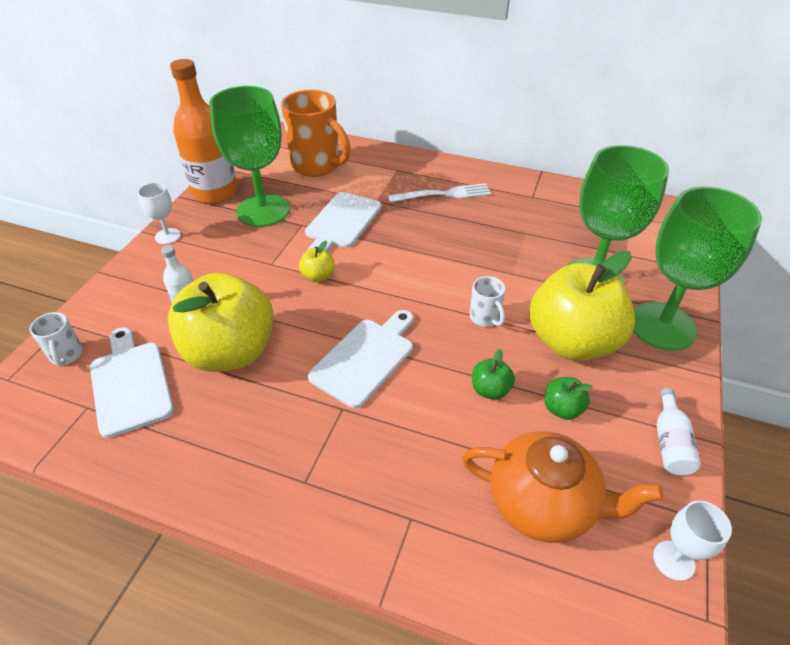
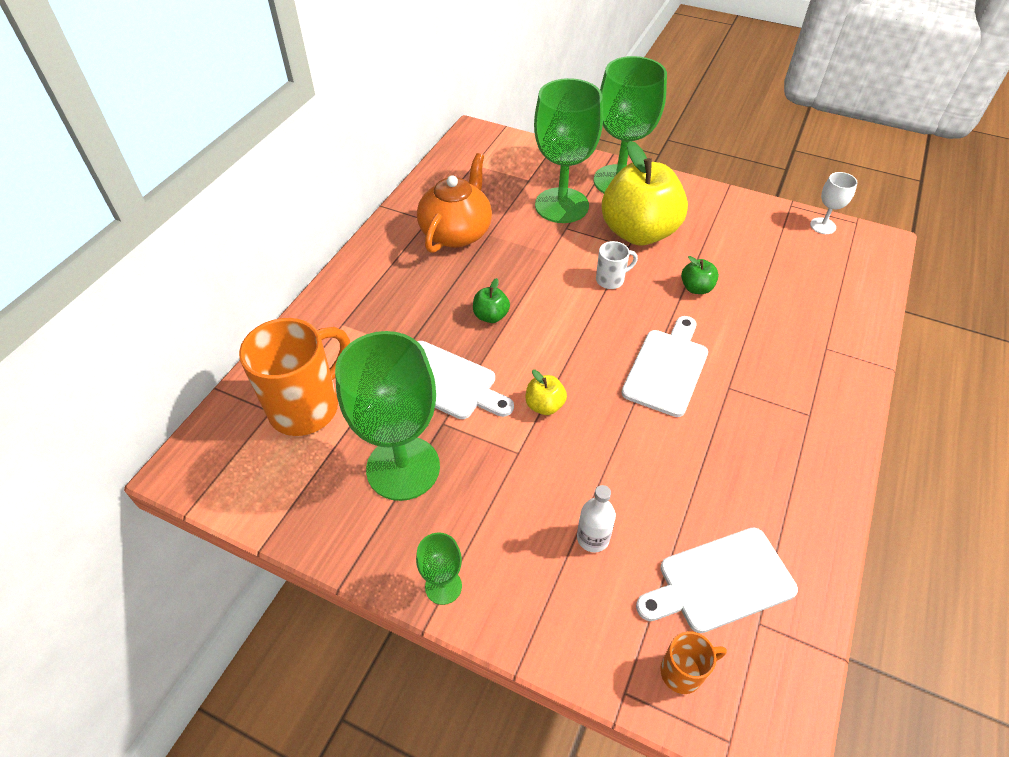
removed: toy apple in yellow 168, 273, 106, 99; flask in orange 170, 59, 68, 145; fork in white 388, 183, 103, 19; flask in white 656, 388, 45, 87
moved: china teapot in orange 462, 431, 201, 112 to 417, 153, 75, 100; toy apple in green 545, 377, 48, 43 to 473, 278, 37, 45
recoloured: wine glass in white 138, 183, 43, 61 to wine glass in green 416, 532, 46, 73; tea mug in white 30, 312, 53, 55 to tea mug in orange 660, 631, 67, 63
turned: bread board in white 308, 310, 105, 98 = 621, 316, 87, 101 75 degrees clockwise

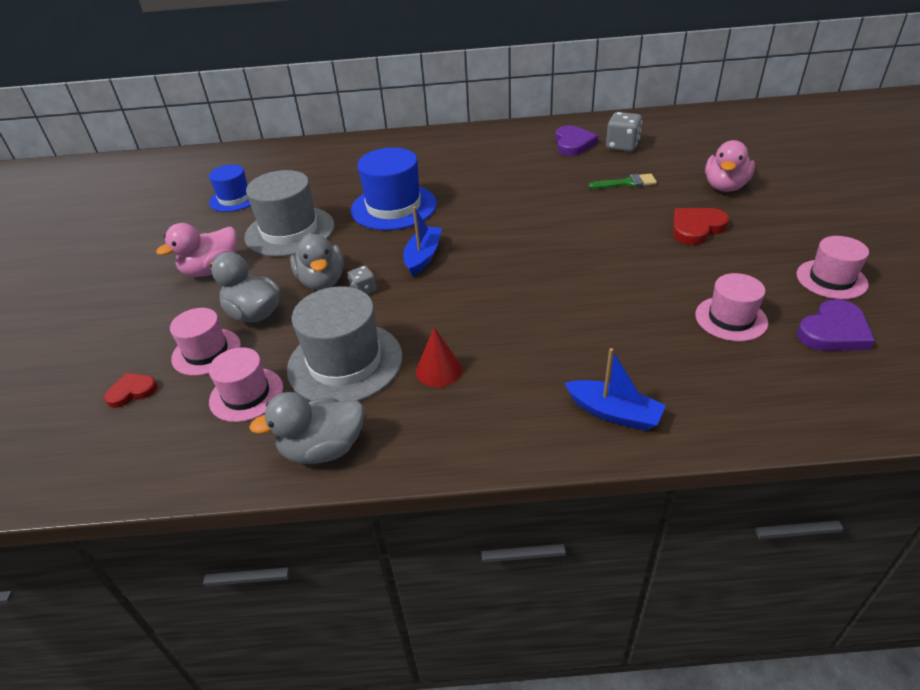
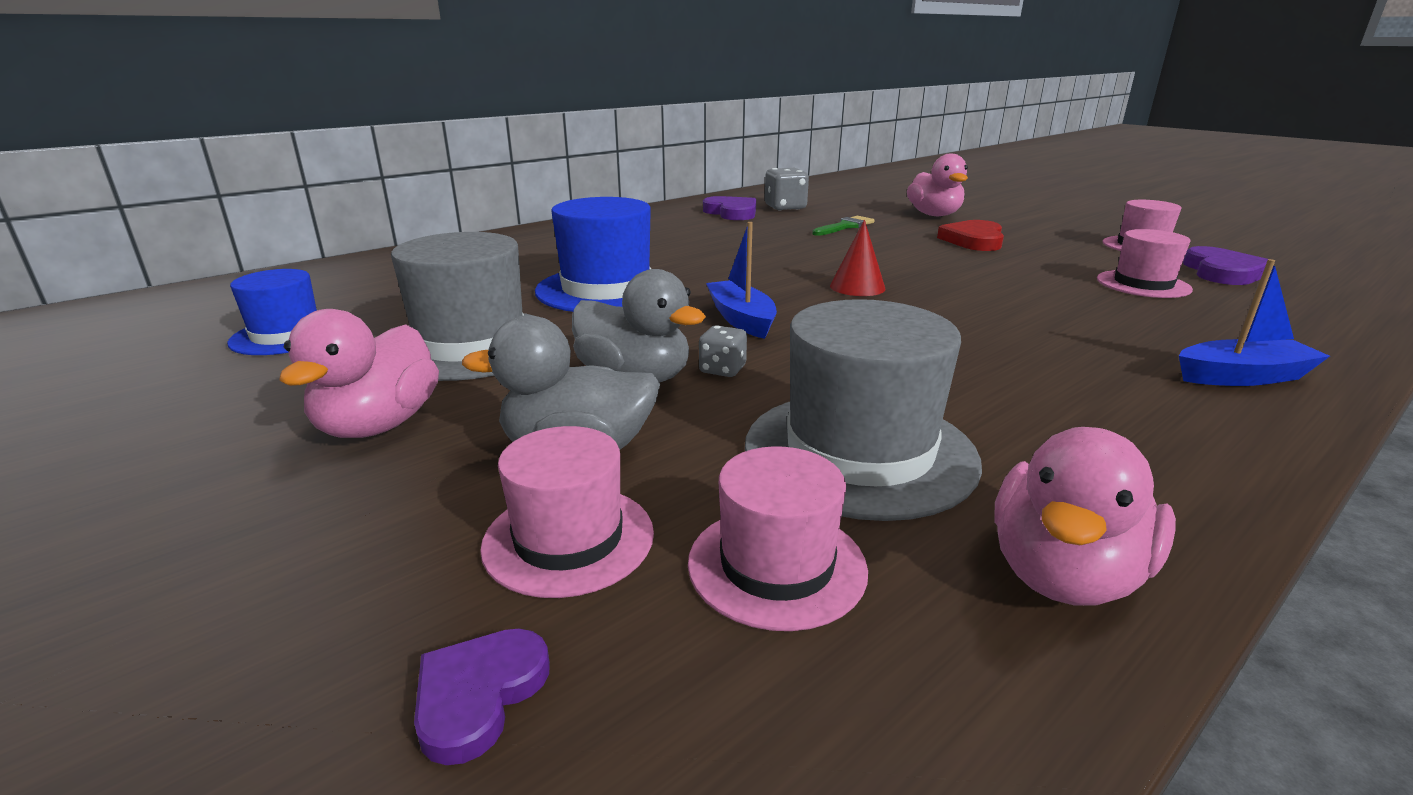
moved: cone shape in red 416, 327, 46, 60 to 830, 220, 56, 76
recoloured: heart shape in red 104, 373, 54, 35 to heart shape in violet 414, 629, 136, 136; toy duck in ash-grey 249, 392, 115, 72 to toy duck in rosy 994, 427, 182, 179

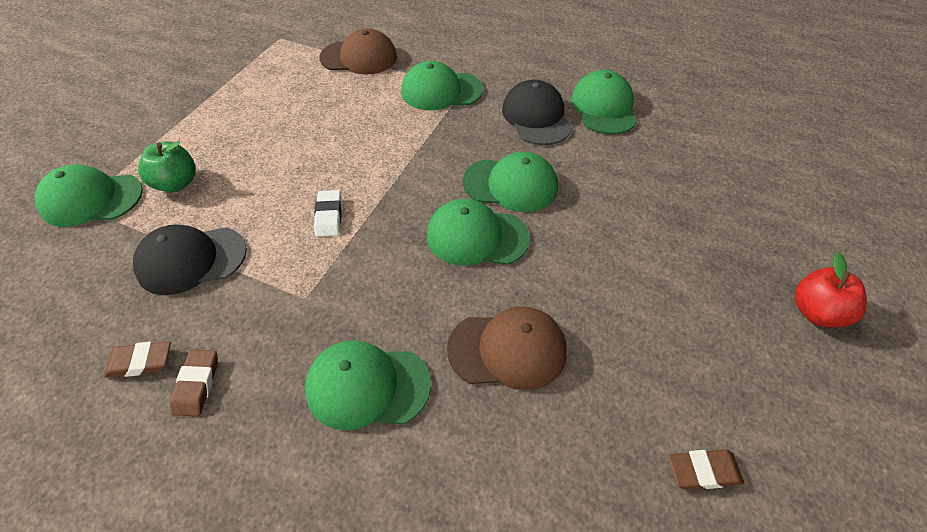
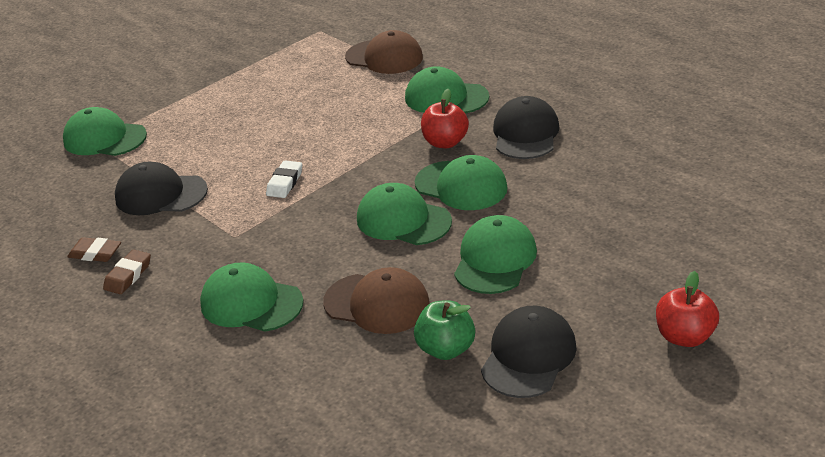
removed: pencil eraser in brown 668, 450, 76, 40
added: toy apple in red 421, 89, 48, 59; peaked cap in jet-black 481, 306, 96, 92
moved: toy apple in green 138, 141, 58, 51 to 414, 300, 61, 60; peaked cap in green 571, 70, 66, 65 to 454, 215, 83, 79

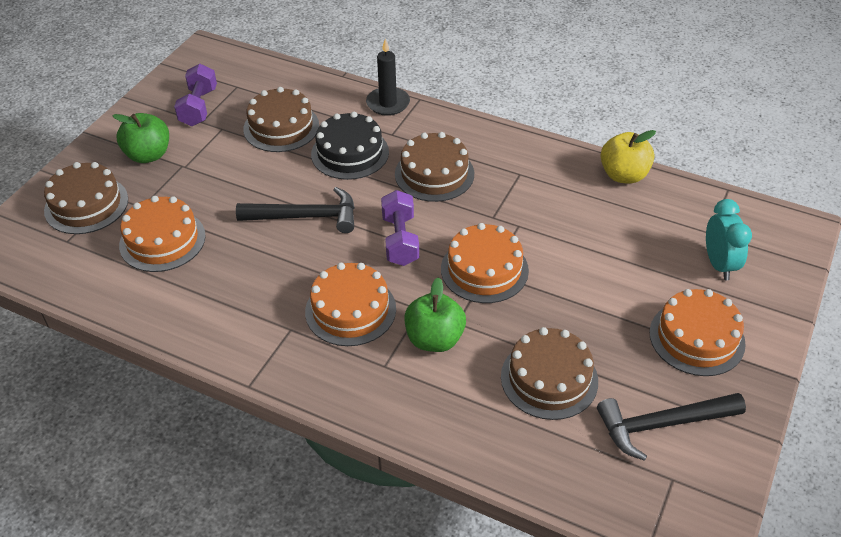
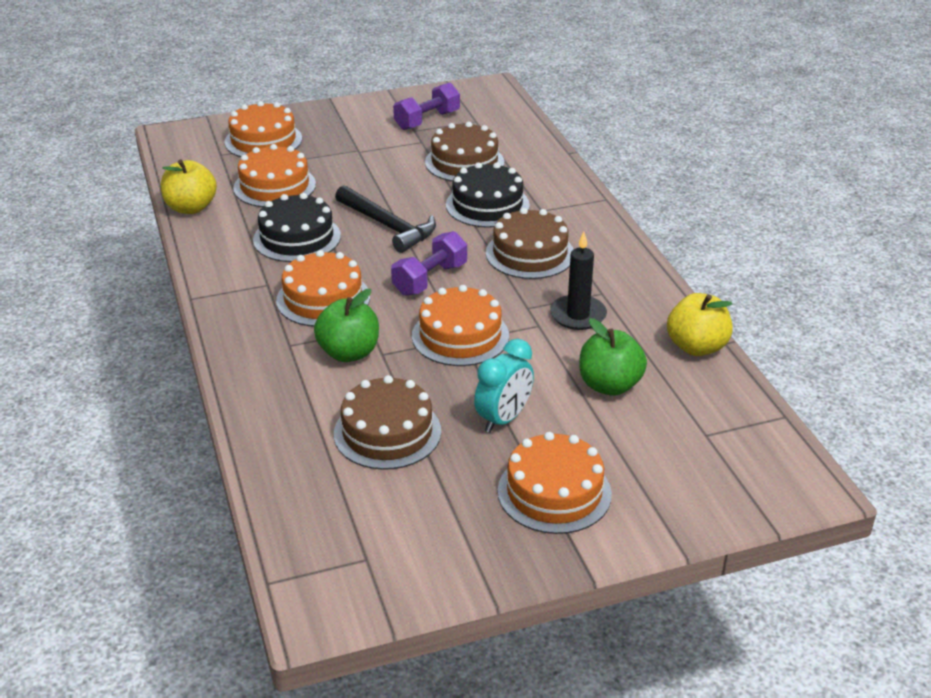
removed: hammer in jet-black 597, 393, 149, 68
added: toy apple in yellow 161, 159, 56, 55; cake in jet-black 253, 193, 88, 69
moved: alarm clock in teal 706, 199, 46, 81 to 474, 339, 60, 94; wax candle in jet-black 366, 39, 44, 77 to 550, 232, 57, 98; toy apple in green 112, 113, 57, 50 to 579, 318, 68, 78
recoloured: cake in brown 44, 162, 84, 72 to cake in orange 225, 101, 77, 56

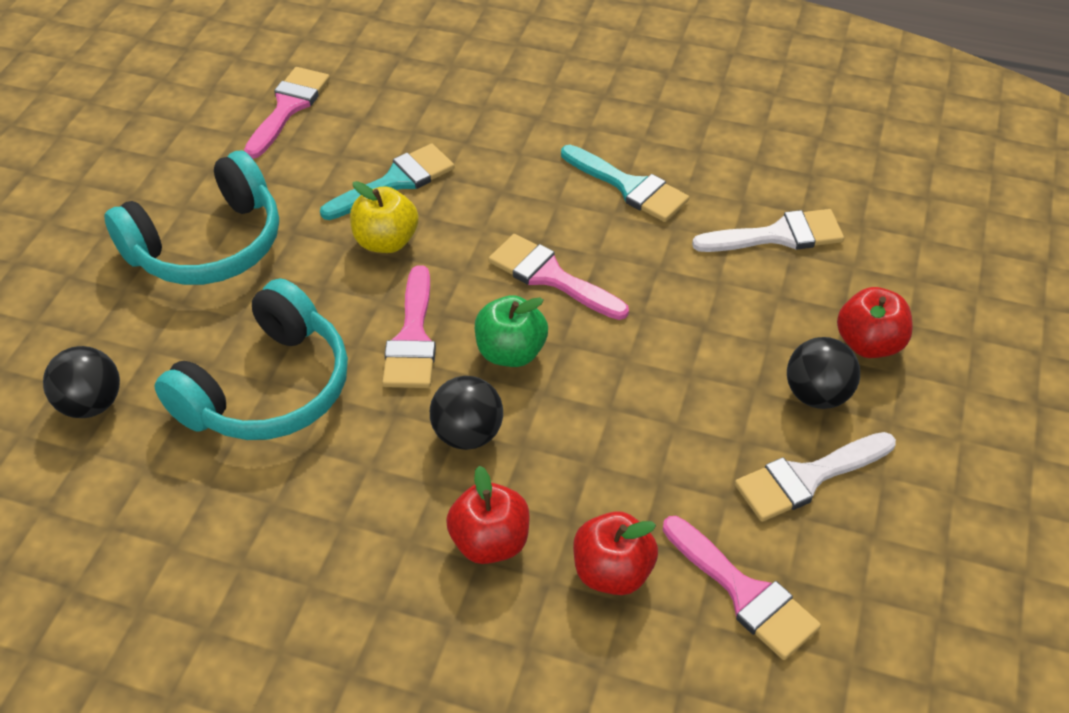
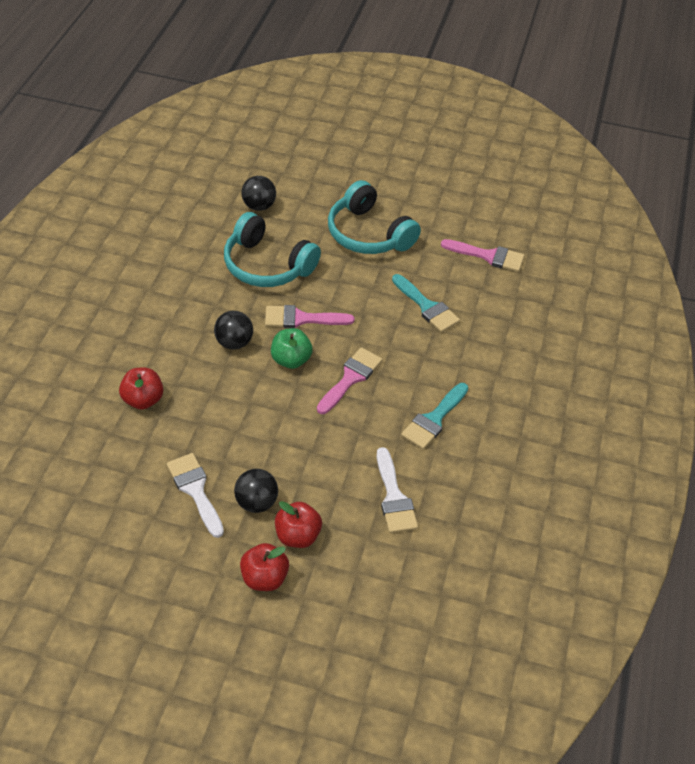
removed: toy apple in yellow 350, 181, 68, 72; brush in rosy 663, 516, 158, 144
moved: toy apple in red 446, 466, 84, 98 to 240, 543, 49, 48

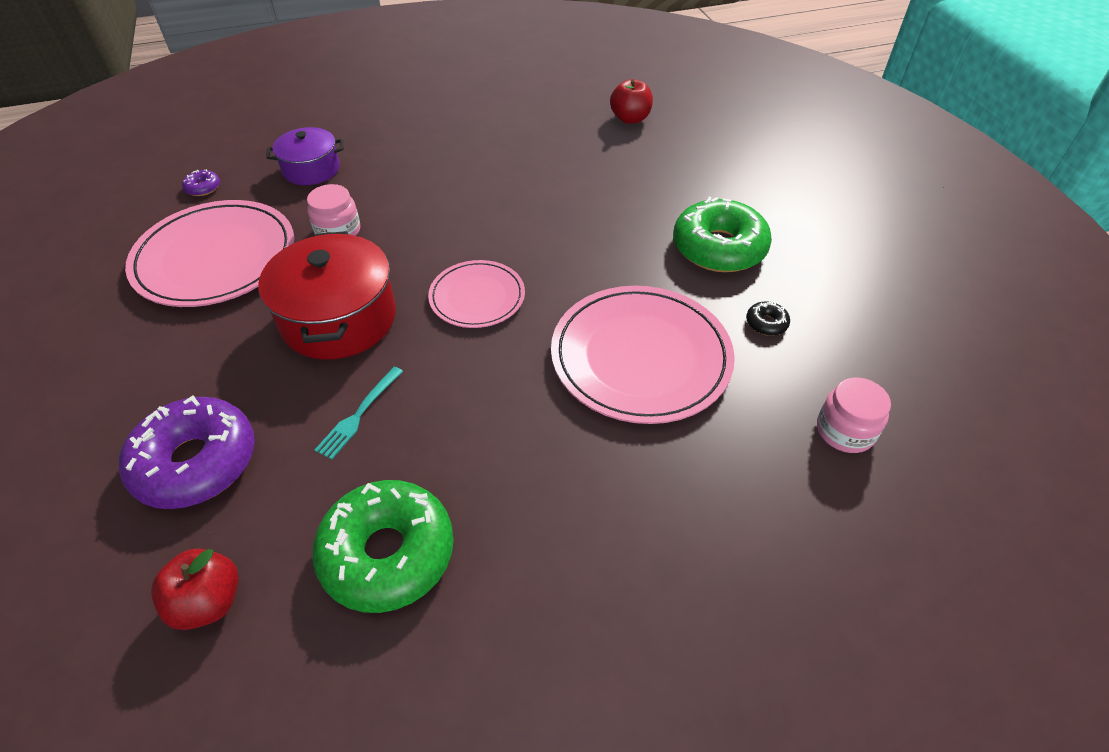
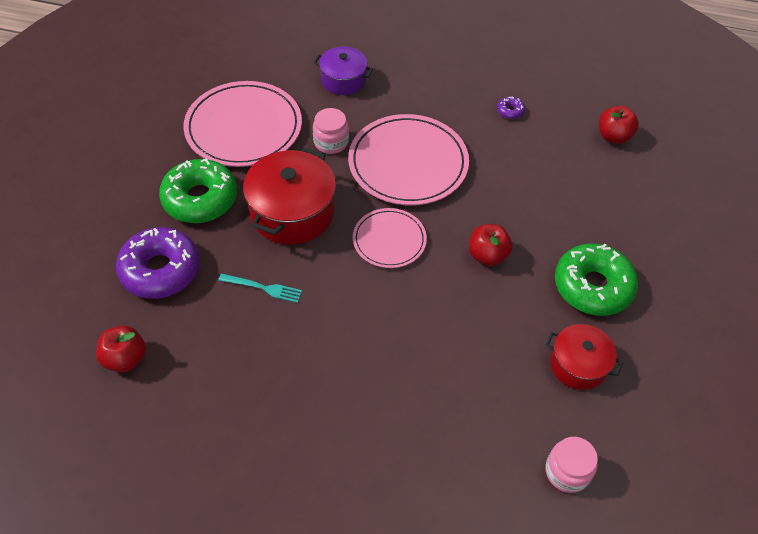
added: toy apple in red 469, 224, 44, 42
moved: glazed donut in green 312, 480, 142, 133 to 159, 158, 78, 65; plate in rosy 551, 286, 184, 138 to 348, 114, 121, 91; glazed donut in violet 182, 169, 38, 27 to 497, 96, 28, 23
replaced: glazed donut in jet-black 746, 301, 44, 35 to pot in red 545, 324, 78, 66
turned: fork in teal 315, 366, 88, 94 = 218, 273, 84, 30 135 degrees counterclockwise

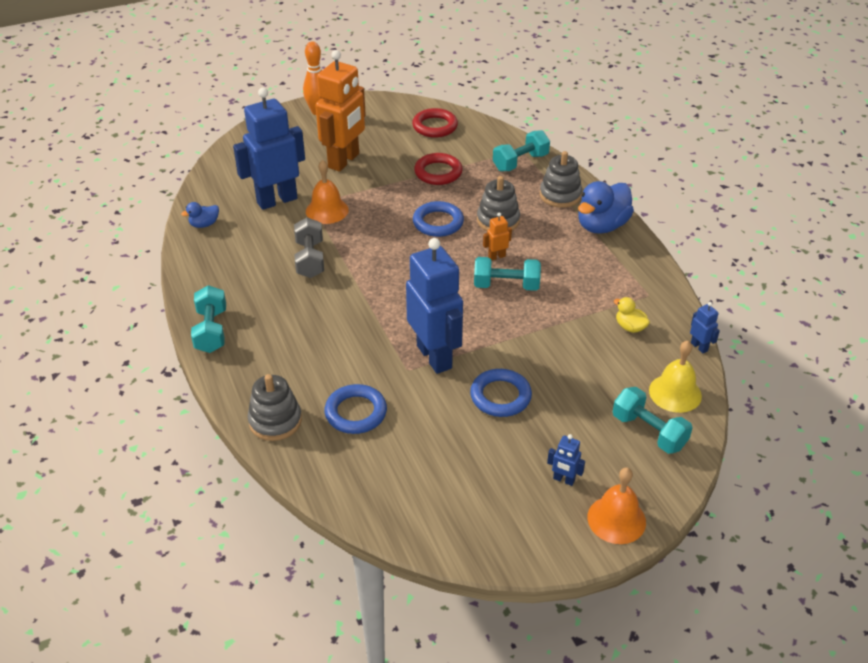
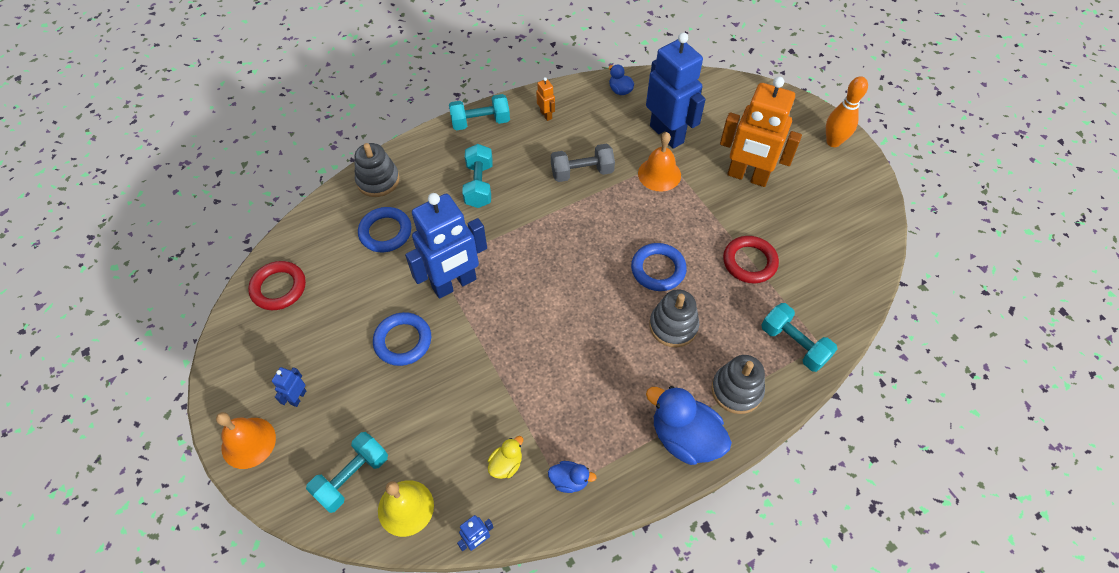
added: toy duck in royal blue 548, 461, 49, 32
moved: torus in red 412, 108, 46, 30 to 248, 261, 58, 49; hand weight in teal 474, 257, 67, 34 to 462, 144, 31, 64; toy robot in orange 483, 212, 29, 48 to 536, 77, 19, 44

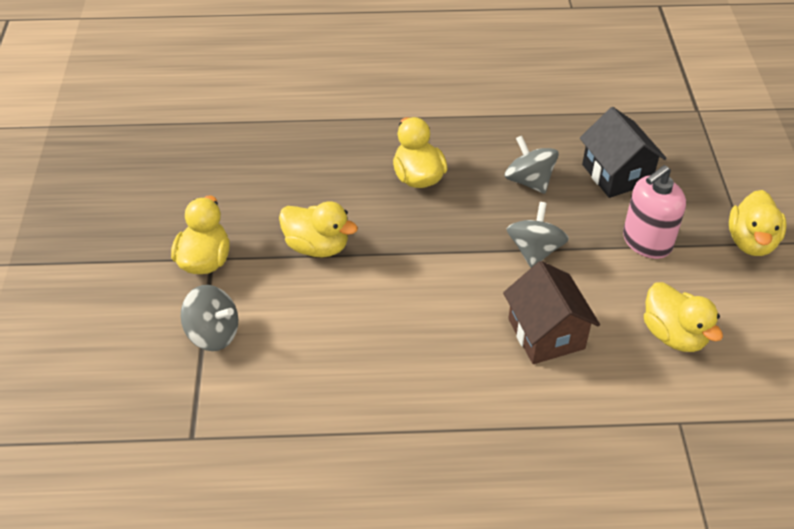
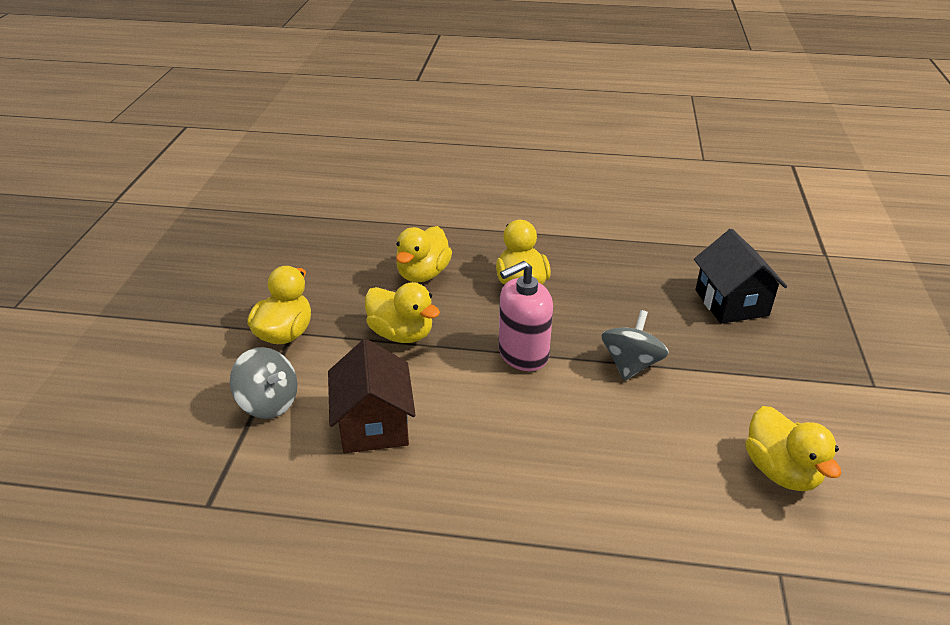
removed: whirligig in ash-grey 504, 135, 55, 59
moved: house in brown 503, 261, 97, 103 to 328, 339, 88, 114; toy duck in yellow 729, 190, 58, 66 to 396, 226, 56, 56; soap dispenser in rosy 623, 165, 63, 94 to 499, 261, 54, 110

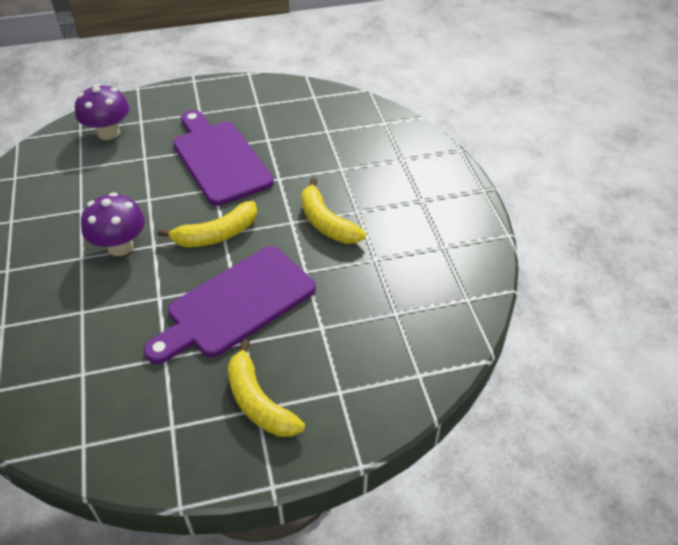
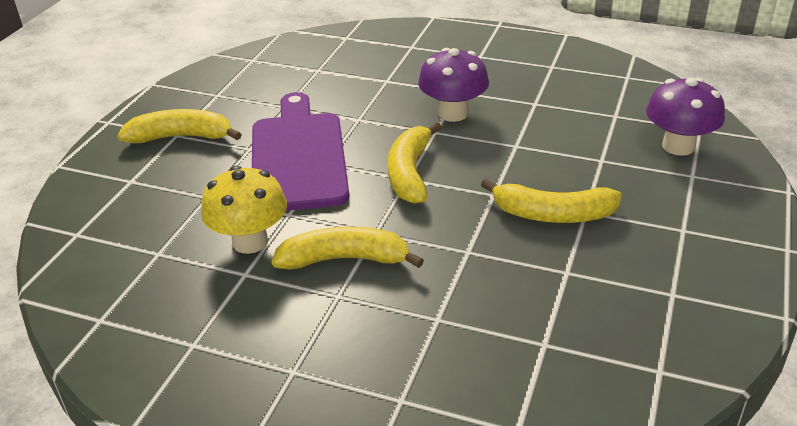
added: mushroom in yellow 201, 166, 86, 88
replaced: bread board in violet 173, 110, 101, 96 to toy banana in yellow 481, 179, 141, 44

